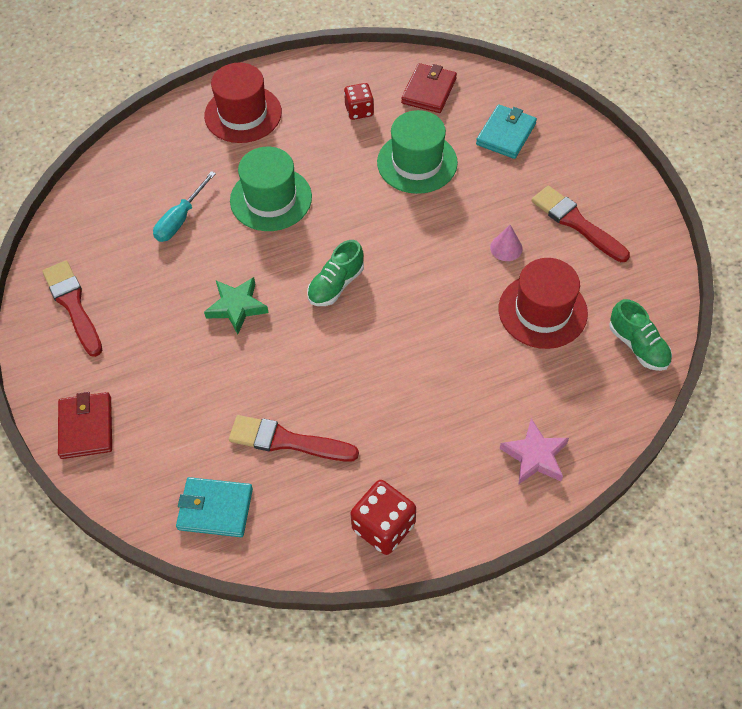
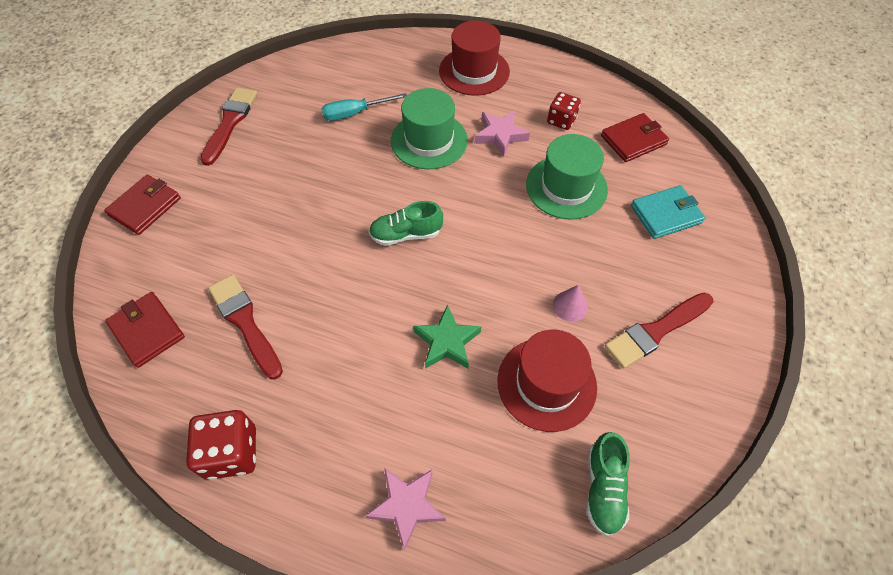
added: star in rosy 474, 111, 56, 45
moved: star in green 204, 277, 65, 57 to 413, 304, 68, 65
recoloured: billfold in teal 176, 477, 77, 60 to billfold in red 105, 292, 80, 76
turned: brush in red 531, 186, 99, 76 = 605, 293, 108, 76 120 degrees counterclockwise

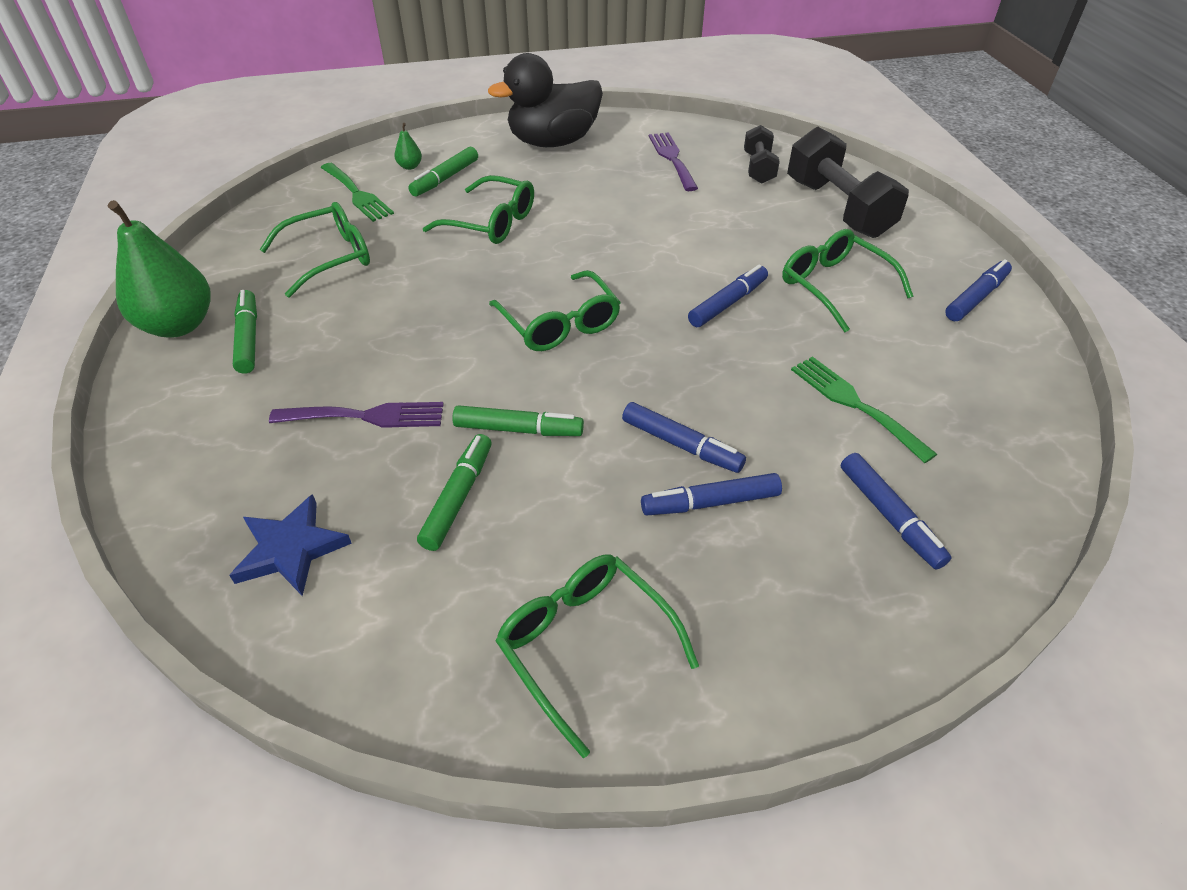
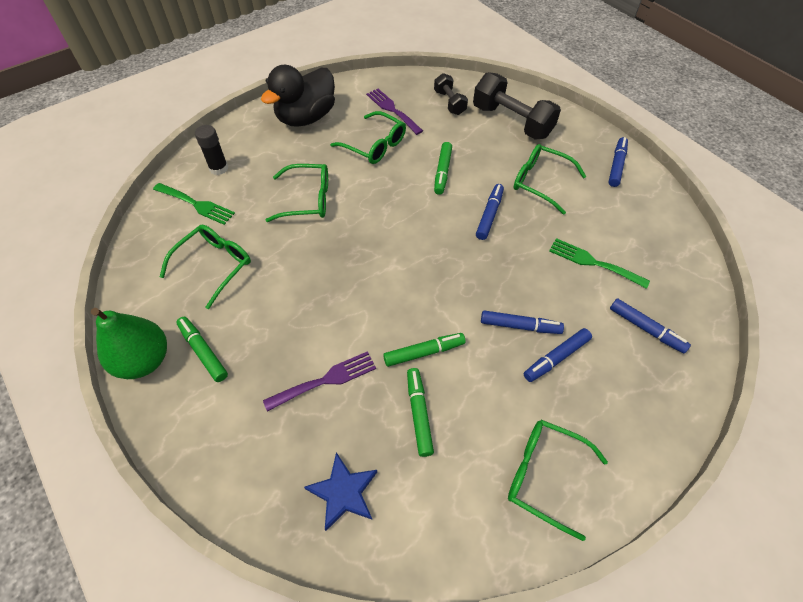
moved: glasses in green 489, 270, 132, 81 to 330, 111, 76, 53; marker in green 408, 147, 70, 49 to 434, 142, 18, 53
replaced: pear in green 394, 123, 28, 47 to stick of glue in jet-black 195, 125, 33, 50

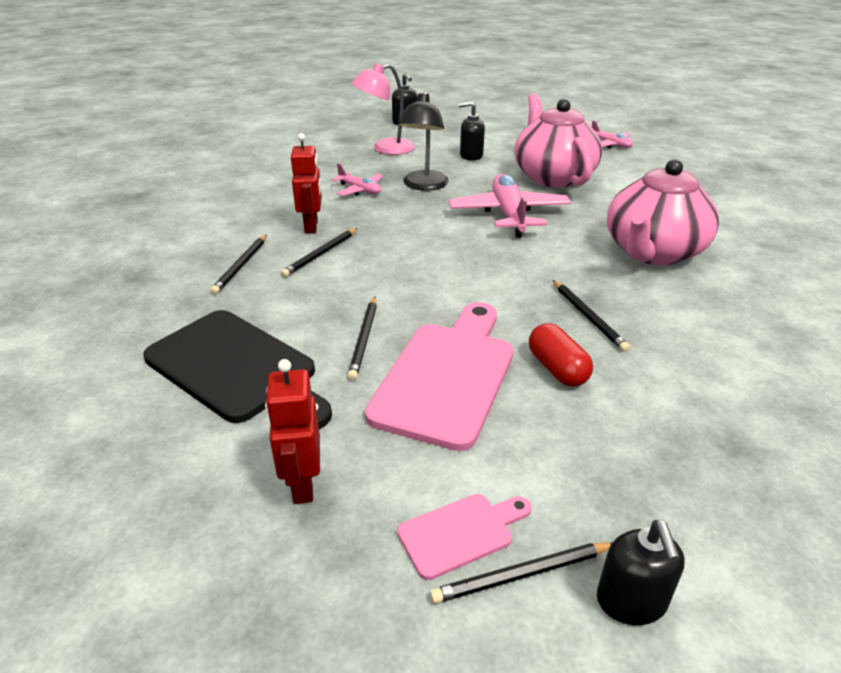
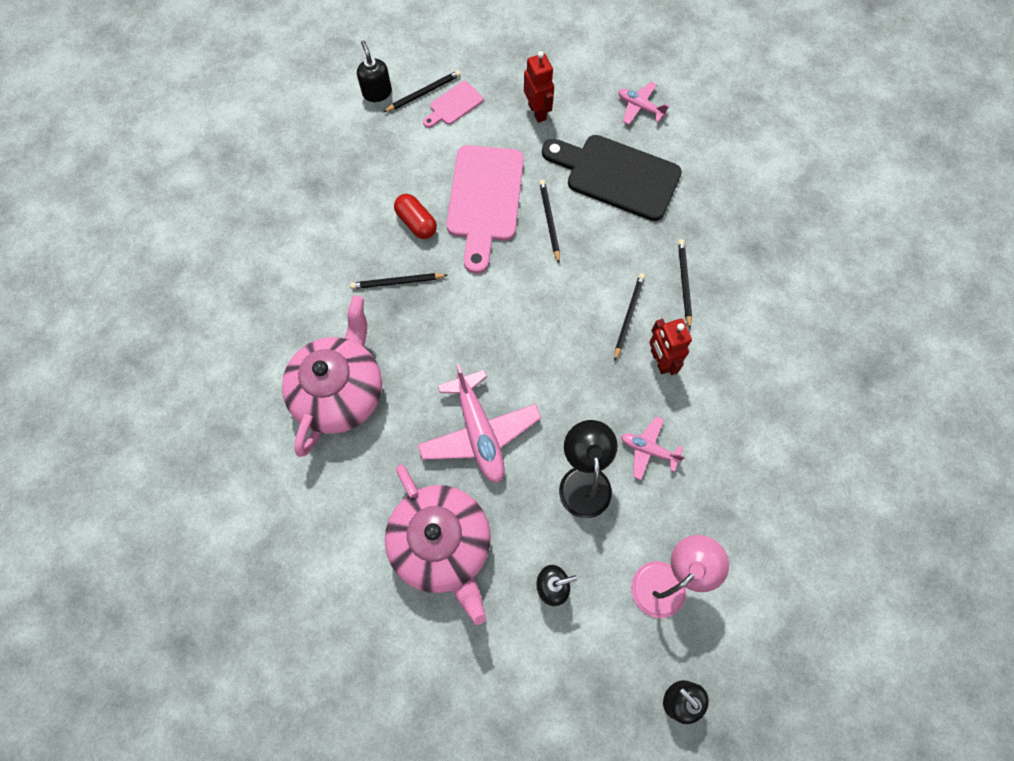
moved: toy plane in rosy 592, 120, 41, 28 to 618, 82, 51, 43
turned: pencil in jet-black 553, 280, 77, 72 = 350, 273, 98, 16 60 degrees counterclockwise

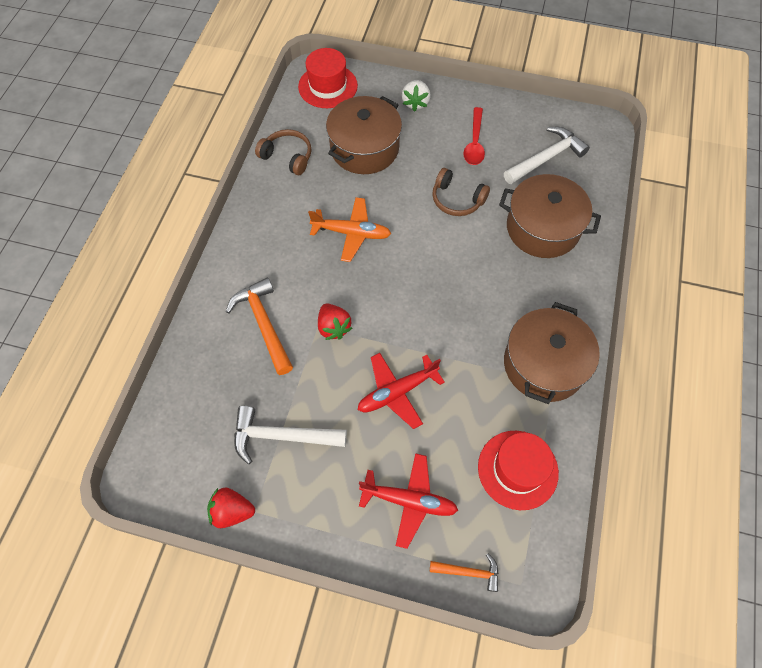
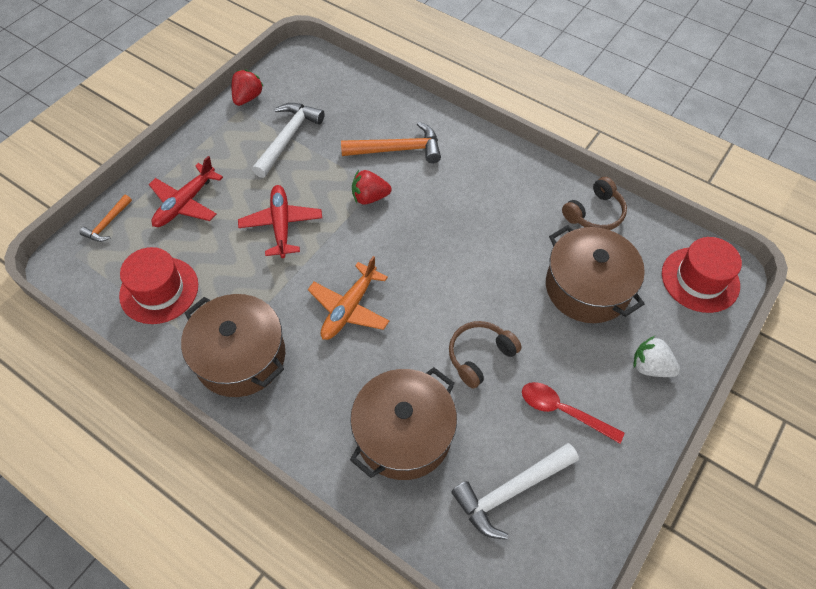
moved: toy plane in orange 308, 197, 83, 65 to 308, 256, 81, 84
turned: hammer in white 504, 127, 86, 57 = 451, 443, 128, 97 75 degrees clockwise

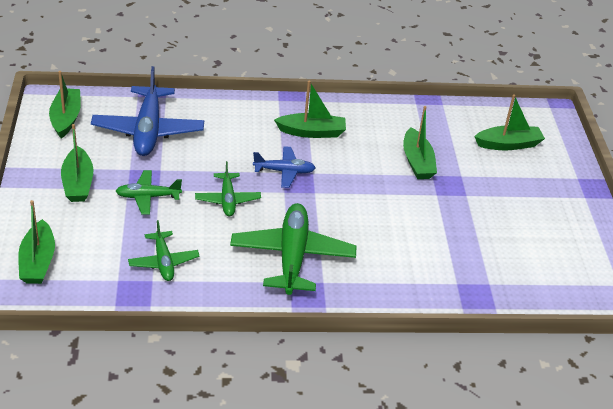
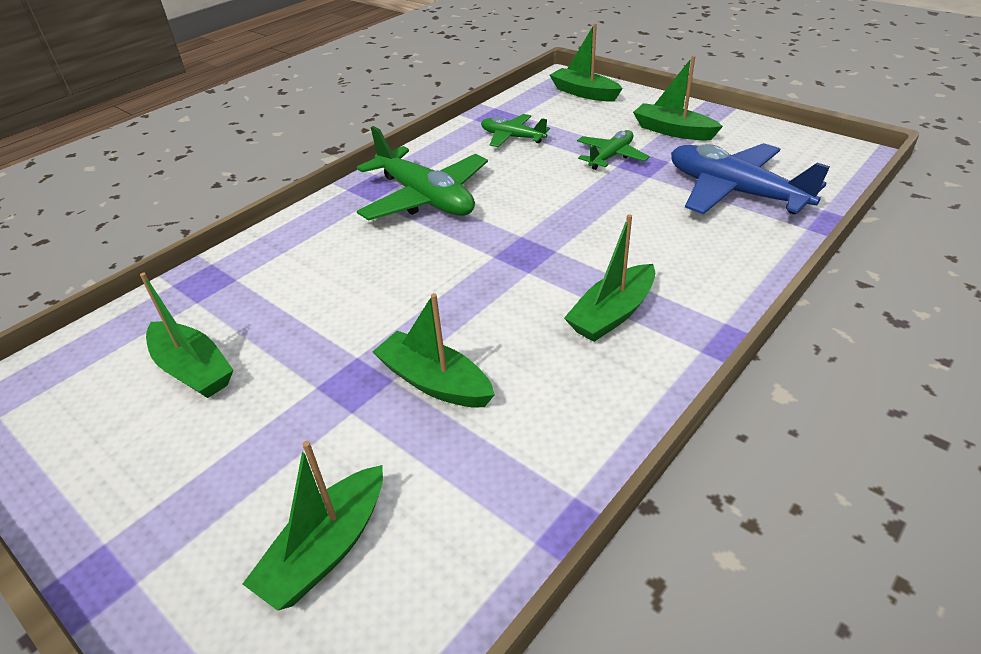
removed: toy plane in green 195, 161, 66, 55; toy plane in royal blue 253, 146, 63, 42
moved: toy boat in green 49, 71, 32, 68 to 140, 273, 93, 125

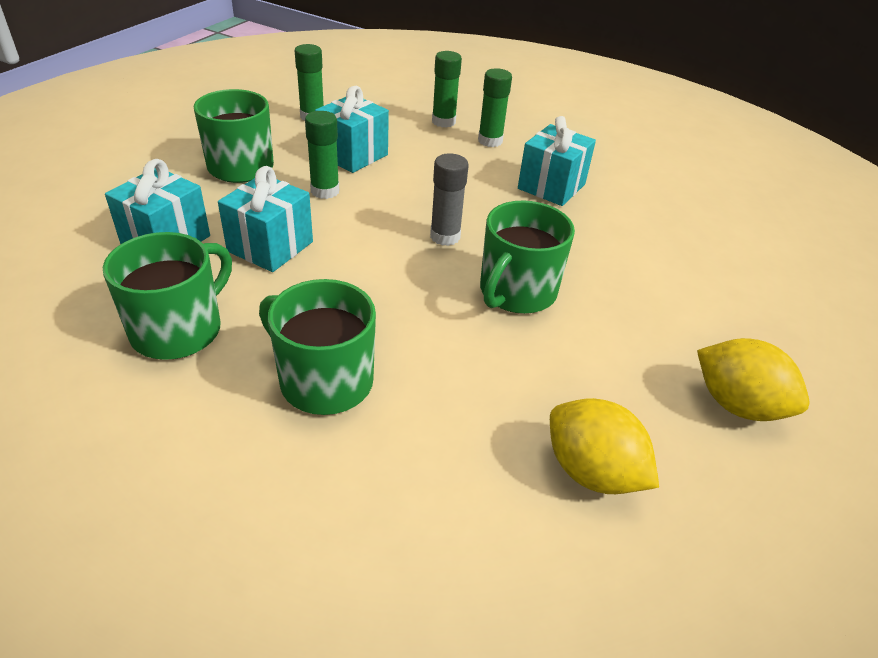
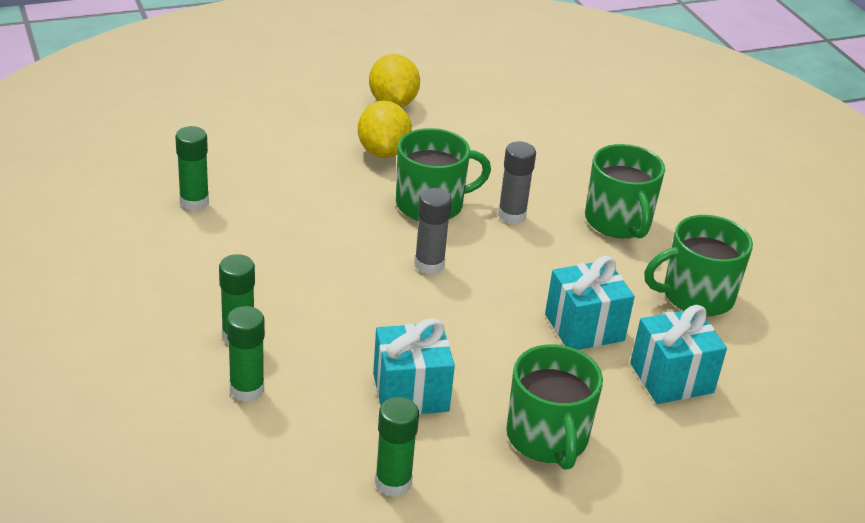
removed: present in teal 518, 116, 78, 90
added: stick of glue in ash-grey 498, 142, 38, 82
moved: stick of glue in green 305, 111, 34, 88 to 175, 126, 34, 85; lemon in yellow 550, 398, 109, 96 to 358, 100, 54, 58

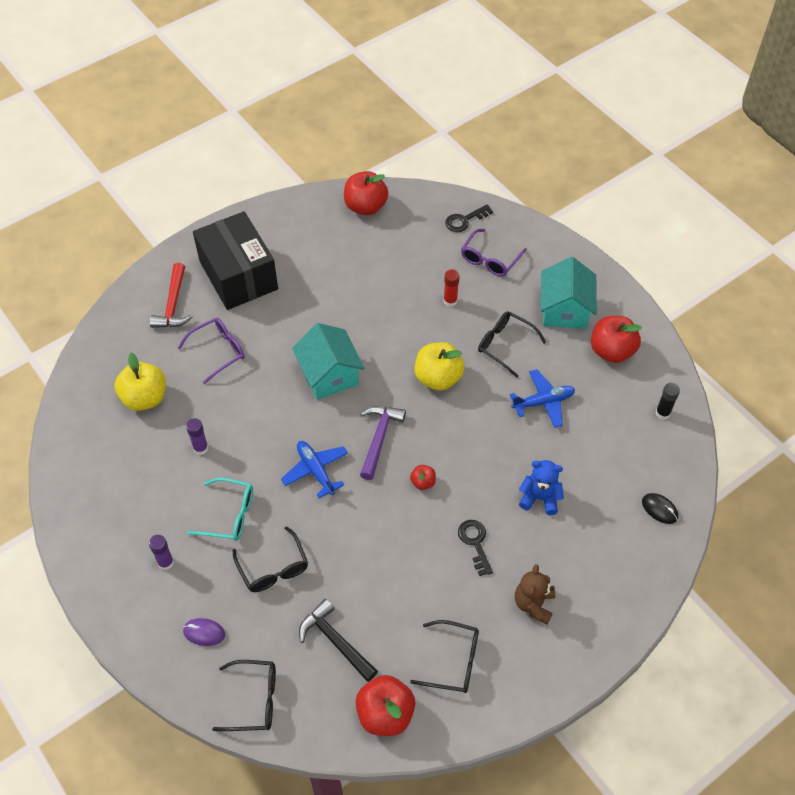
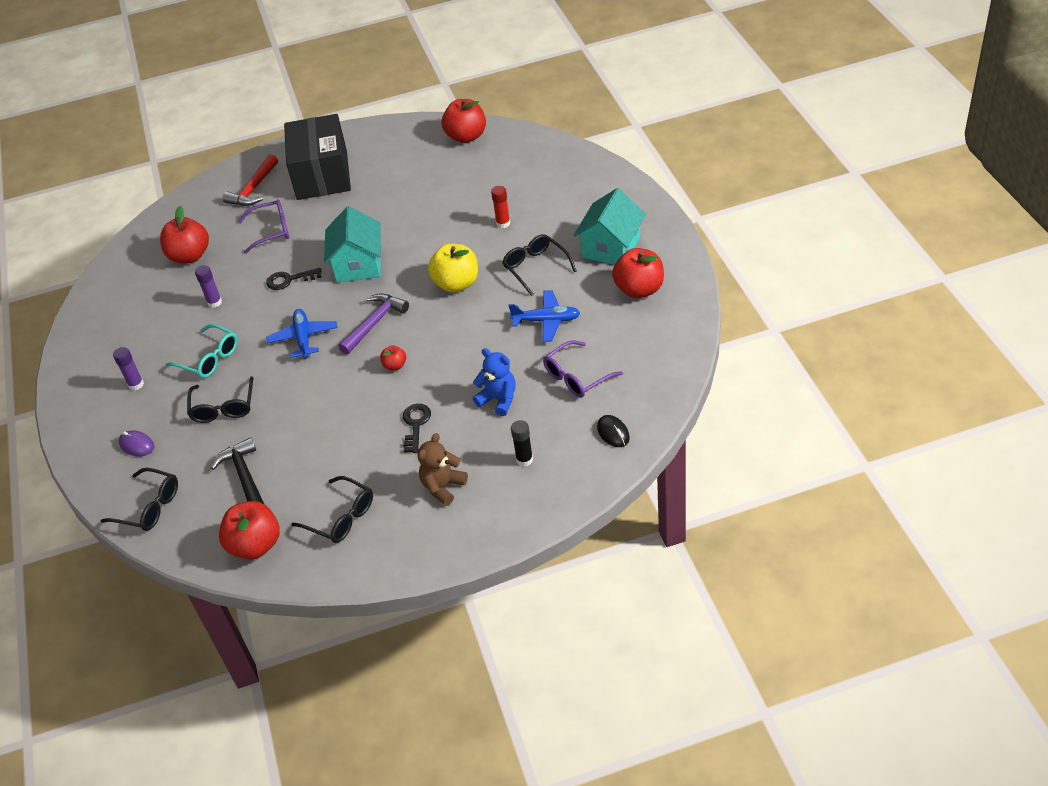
moved: key in jet-black 445, 204, 48, 28 to 266, 268, 56, 22; stick of glue in jet-black 656, 383, 24, 37 to 511, 420, 22, 47; glasses in violet 461, 229, 66, 48 to 543, 340, 80, 57
recoloured: toy apple in yellow 115, 353, 51, 58 to toy apple in red 160, 206, 49, 58

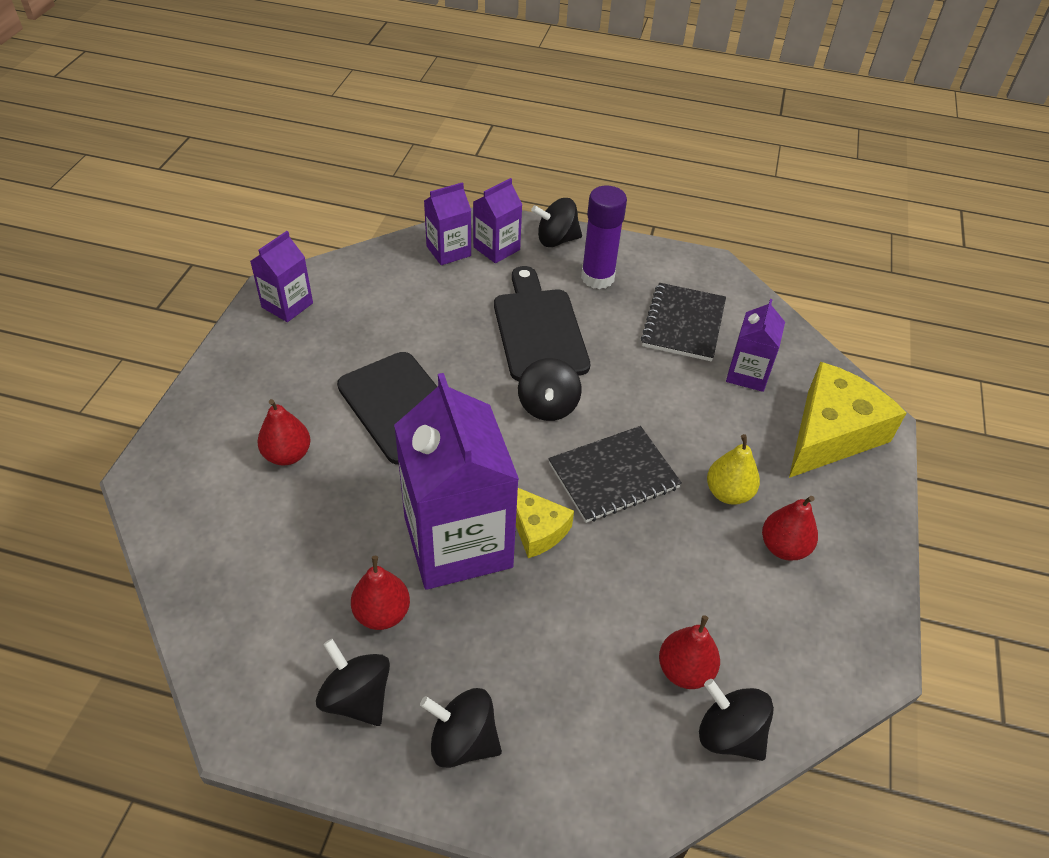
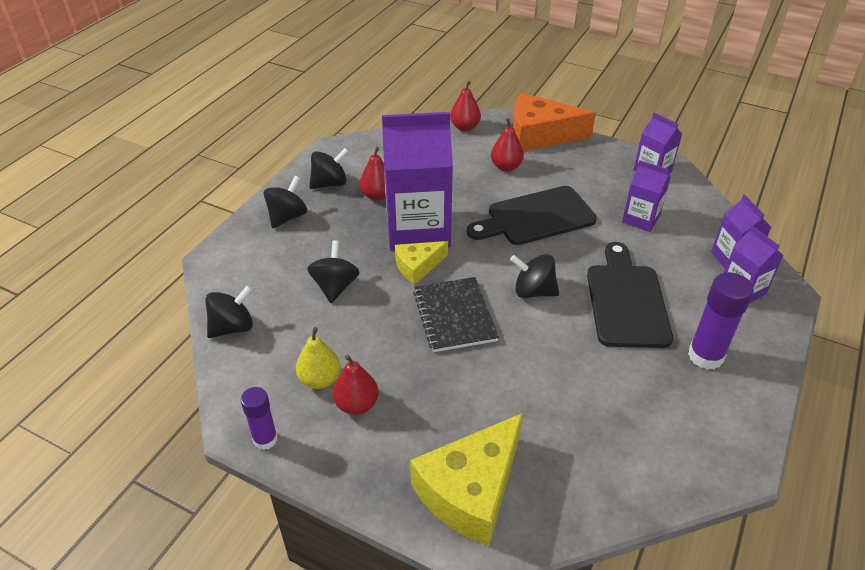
removed: notepad in jet-black 641, 283, 85, 78
added: stick of glue in violet 241, 387, 37, 63; cheese wedge in orange 513, 93, 83, 58
moved: pear in yellow 707, 434, 53, 71 to 296, 327, 45, 62; whirligig in jet-black 531, 198, 51, 49 to 307, 240, 53, 63; pear in red 659, 615, 61, 74 to 450, 81, 31, 50; juice carton in violet 726, 299, 59, 93 to 622, 160, 49, 72
turned: cheese wedge in yellow 789, 362, 118, 116 = 410, 413, 113, 133 75 degrees clockwise; bread board in jet-black 494, 266, 96, 115 = 587, 242, 86, 106 90 degrees counterclockwise

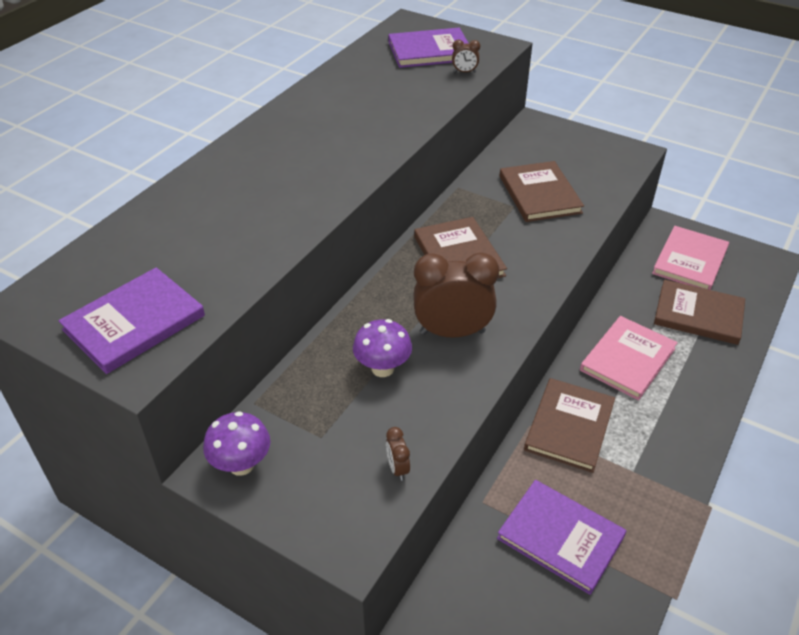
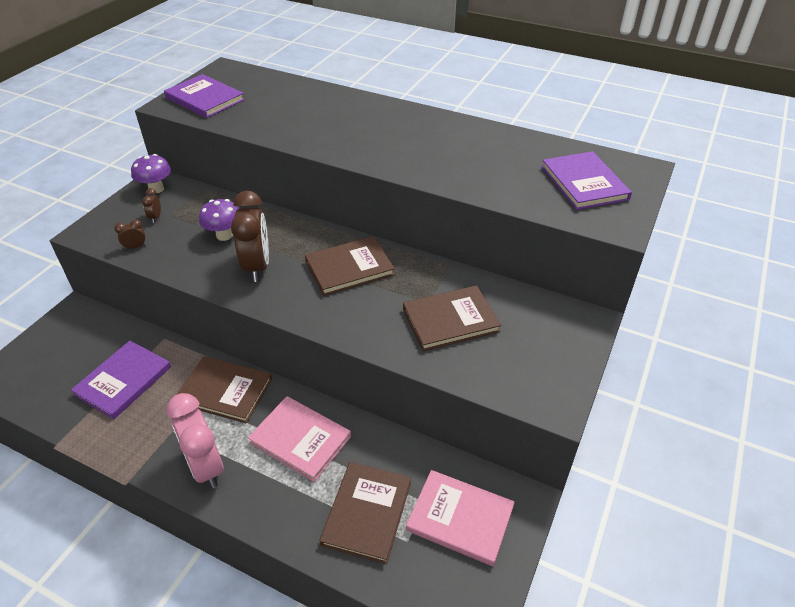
added: alarm clock in rosy 166, 393, 57, 96
moved: alarm clock in brown 452, 40, 28, 33 to 142, 188, 19, 35

